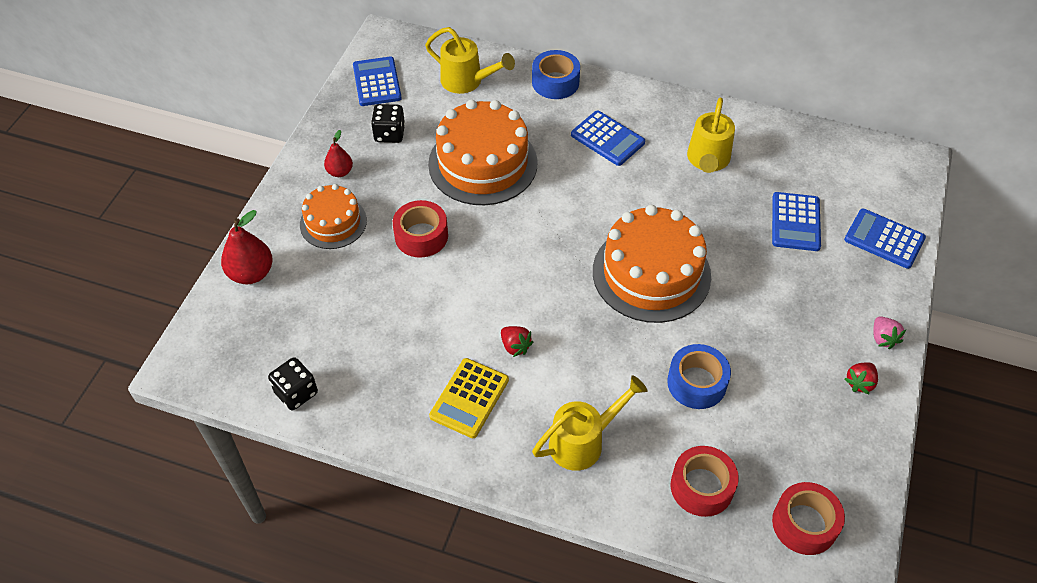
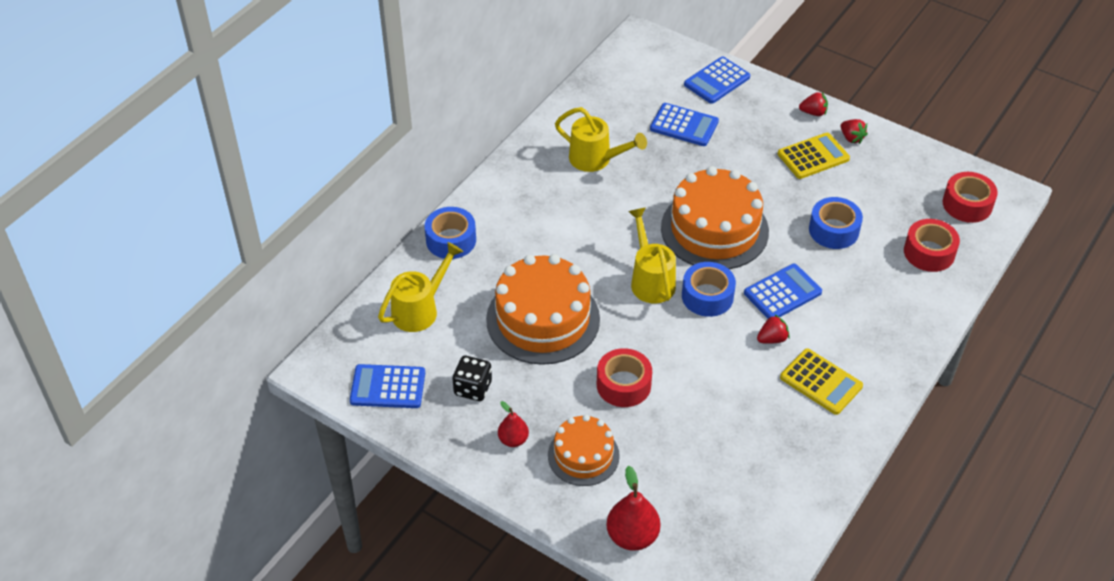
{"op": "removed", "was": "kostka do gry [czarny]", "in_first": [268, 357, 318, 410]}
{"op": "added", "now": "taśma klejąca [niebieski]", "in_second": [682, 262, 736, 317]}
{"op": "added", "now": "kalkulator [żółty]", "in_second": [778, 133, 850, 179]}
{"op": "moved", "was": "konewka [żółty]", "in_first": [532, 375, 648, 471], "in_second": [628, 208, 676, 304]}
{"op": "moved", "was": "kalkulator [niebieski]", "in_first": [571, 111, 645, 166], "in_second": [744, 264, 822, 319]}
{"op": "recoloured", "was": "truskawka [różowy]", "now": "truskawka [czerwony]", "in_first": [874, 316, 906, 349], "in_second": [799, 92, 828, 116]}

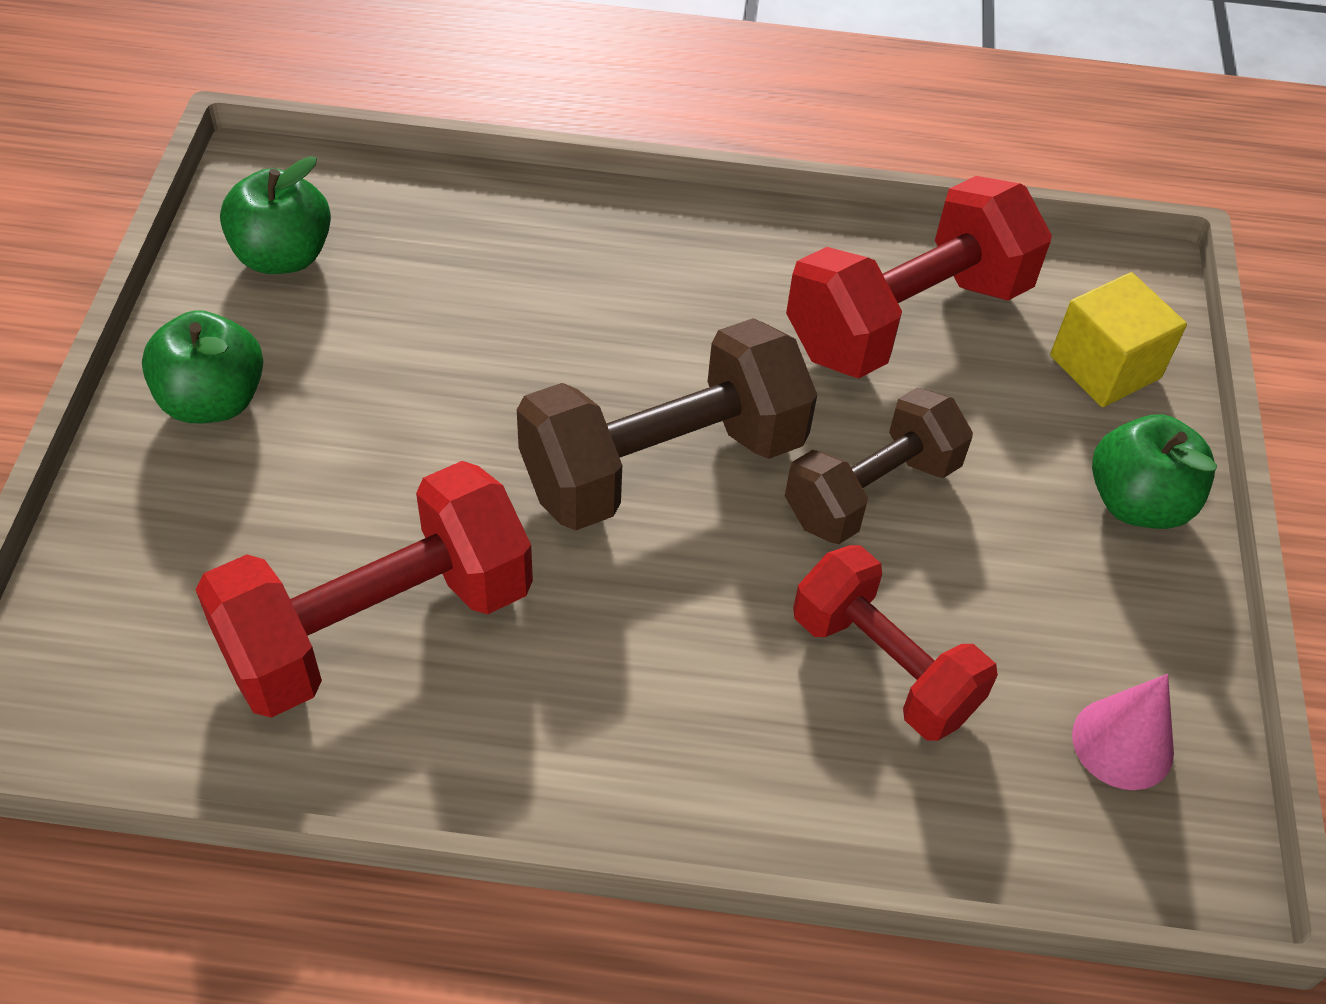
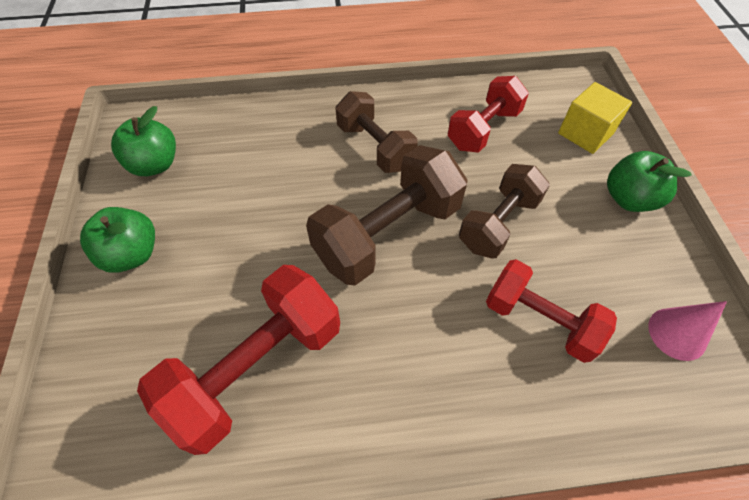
{"op": "added", "now": "hantel [brązowy]", "in_second": [335, 91, 418, 173]}
{"op": "resized", "was": "hantel [czerwony]", "in_first": [786, 176, 1052, 378], "in_second": [448, 76, 529, 153], "ratio": 0.66}

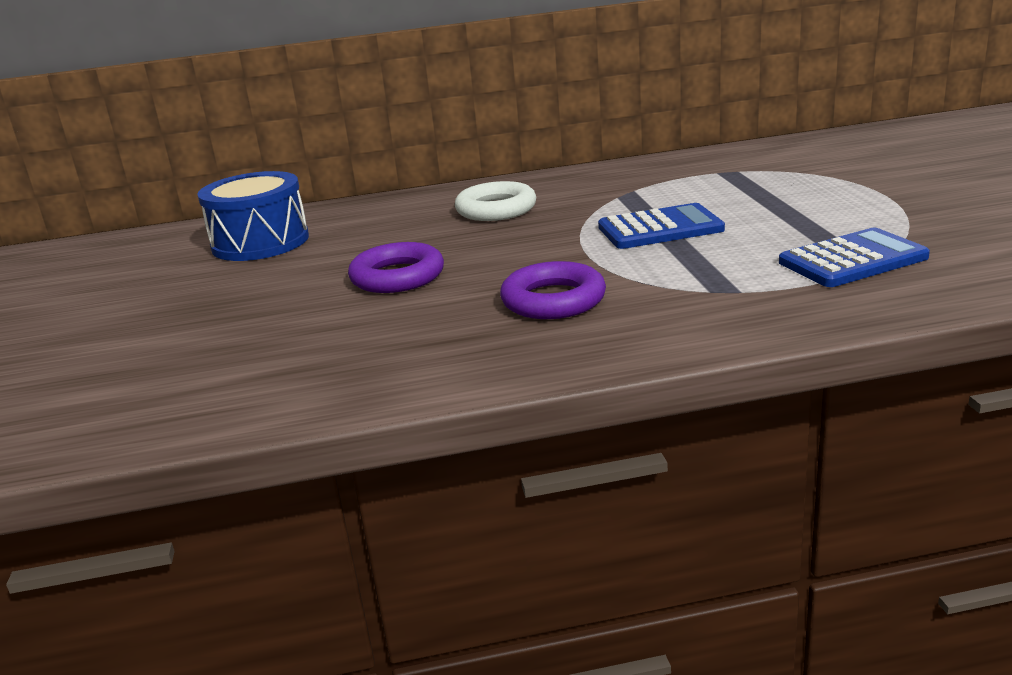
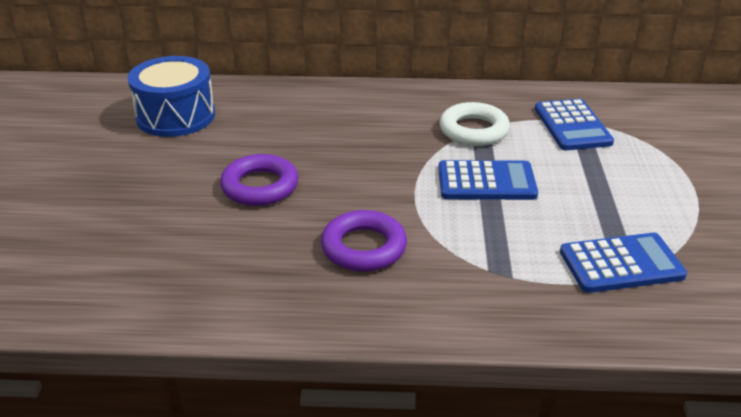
{"op": "added", "now": "kalkulator [niebieski]", "in_second": [535, 99, 614, 150]}
{"op": "moved", "was": "pierścień [biały]", "in_first": [455, 181, 536, 221], "in_second": [439, 102, 510, 146]}

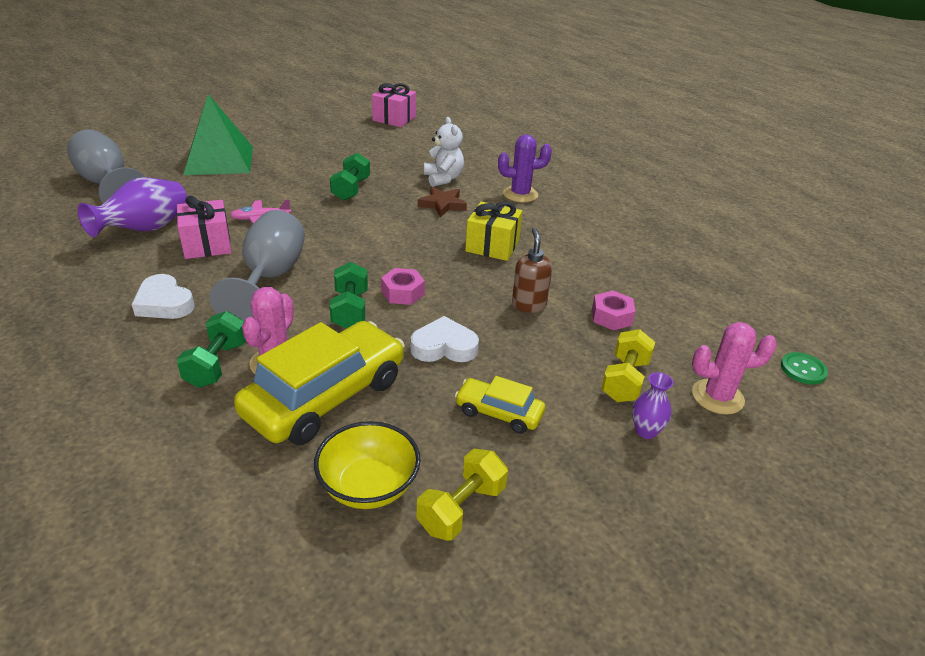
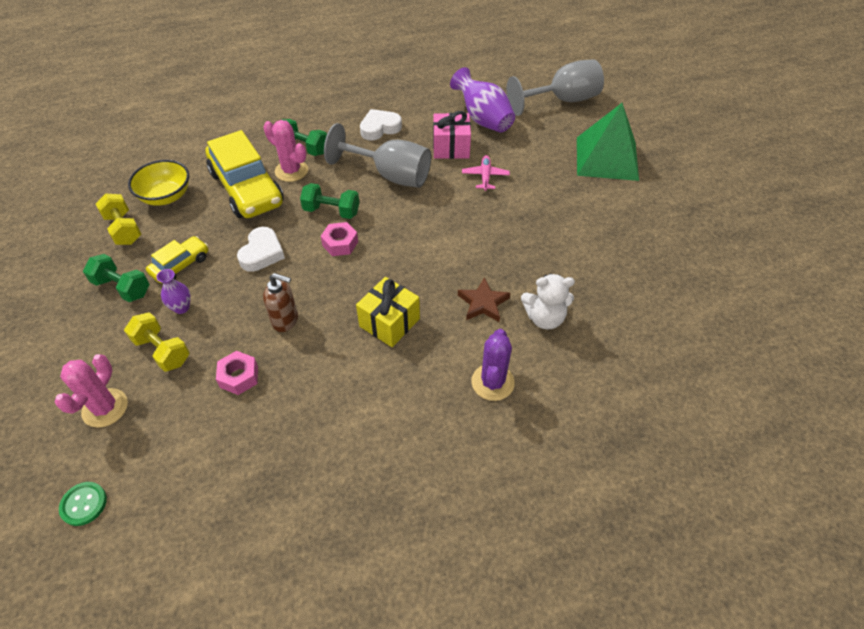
{"op": "removed", "was": "prezent [różowy]", "in_first": [372, 83, 416, 127]}
{"op": "moved", "was": "hantel [zielony]", "in_first": [330, 153, 370, 201], "in_second": [83, 254, 149, 302]}
{"op": "moved", "was": "wazon [fioletowy]", "in_first": [632, 372, 674, 439], "in_second": [156, 269, 191, 314]}

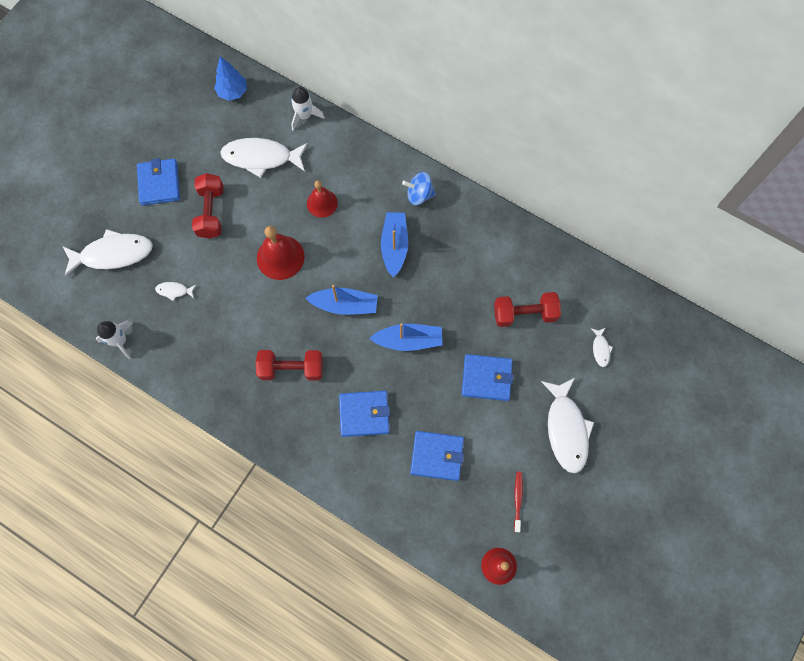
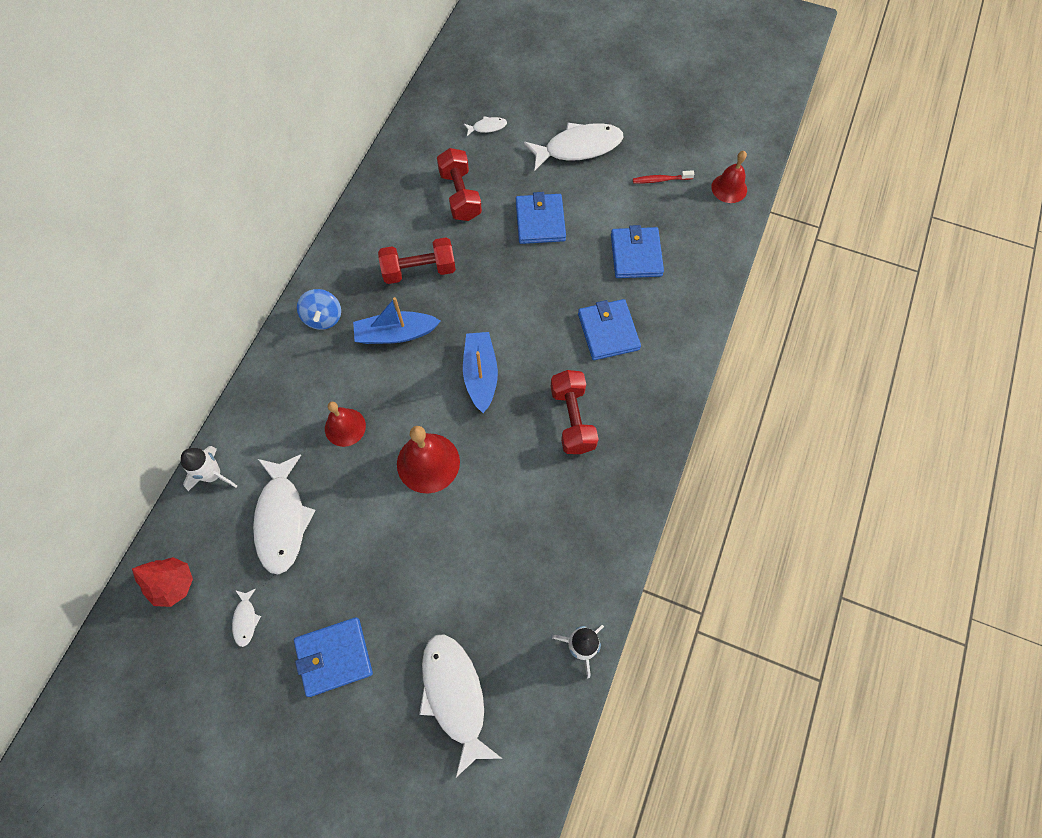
{"op": "removed", "was": "łódka [niebieski]", "in_first": [369, 323, 443, 351]}
{"op": "moved", "was": "ryba [biały]", "in_first": [155, 282, 196, 301], "in_second": [232, 588, 261, 647]}
{"op": "moved", "was": "hantel [czerwony]", "in_first": [192, 173, 224, 239], "in_second": [378, 237, 456, 284]}
{"op": "recoloured", "was": "drzewko [niebieski]", "now": "drzewko [czerwony]", "in_first": [214, 56, 247, 101], "in_second": [132, 557, 193, 607]}

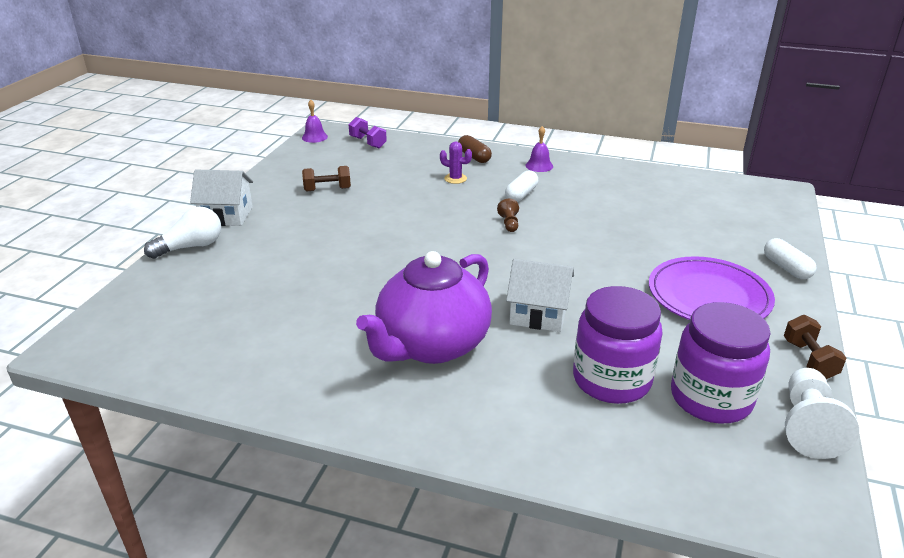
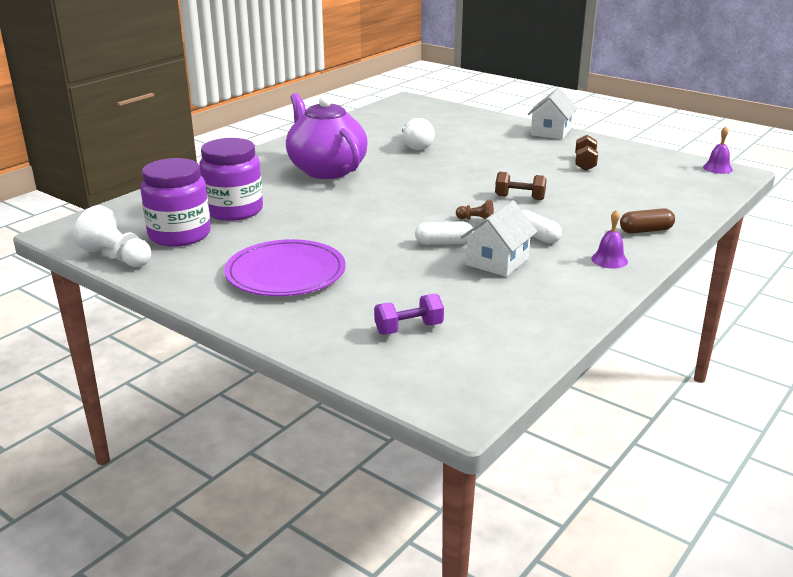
{"op": "removed", "was": "kaktus [fioletowy]", "in_first": [440, 142, 472, 184]}
{"op": "moved", "was": "żarówka [biały]", "in_first": [144, 207, 221, 259], "in_second": [402, 118, 435, 150]}
{"op": "moved", "was": "hantel [fioletowy]", "in_first": [349, 117, 387, 148], "in_second": [374, 294, 444, 335]}
{"op": "moved", "was": "domek [biały]", "in_first": [506, 259, 574, 332], "in_second": [461, 200, 538, 277]}
{"op": "moved", "was": "kapsułka [biały]", "in_first": [764, 238, 816, 279], "in_second": [415, 222, 474, 245]}
{"op": "moved", "was": "hantel [brązowy]", "in_first": [784, 315, 846, 379], "in_second": [495, 172, 547, 200]}

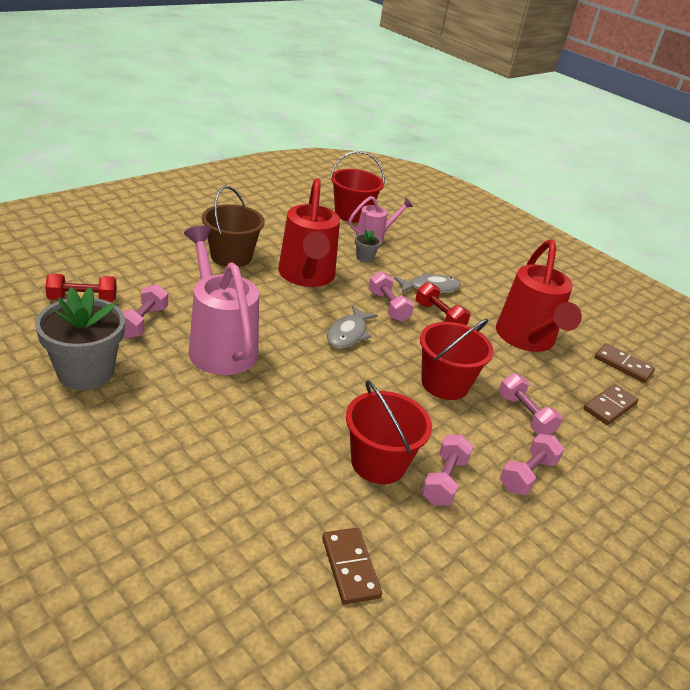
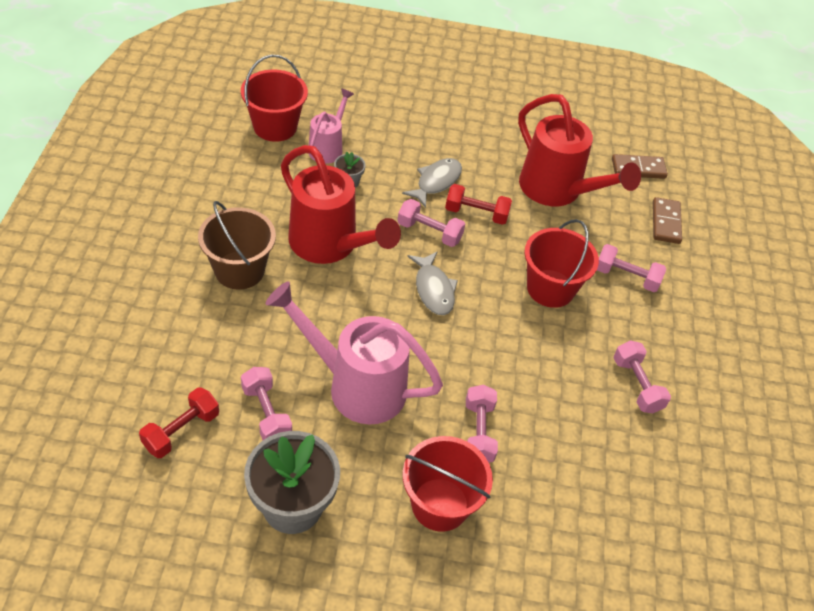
{"op": "removed", "was": "kostka domina [brązowy]", "in_first": [322, 528, 382, 604]}
{"op": "moved", "was": "wiadro [czerwony]", "in_first": [346, 380, 432, 484], "in_second": [402, 436, 493, 532]}
{"op": "moved", "was": "hantel [różowy]", "in_first": [500, 434, 564, 495], "in_second": [466, 385, 498, 463]}

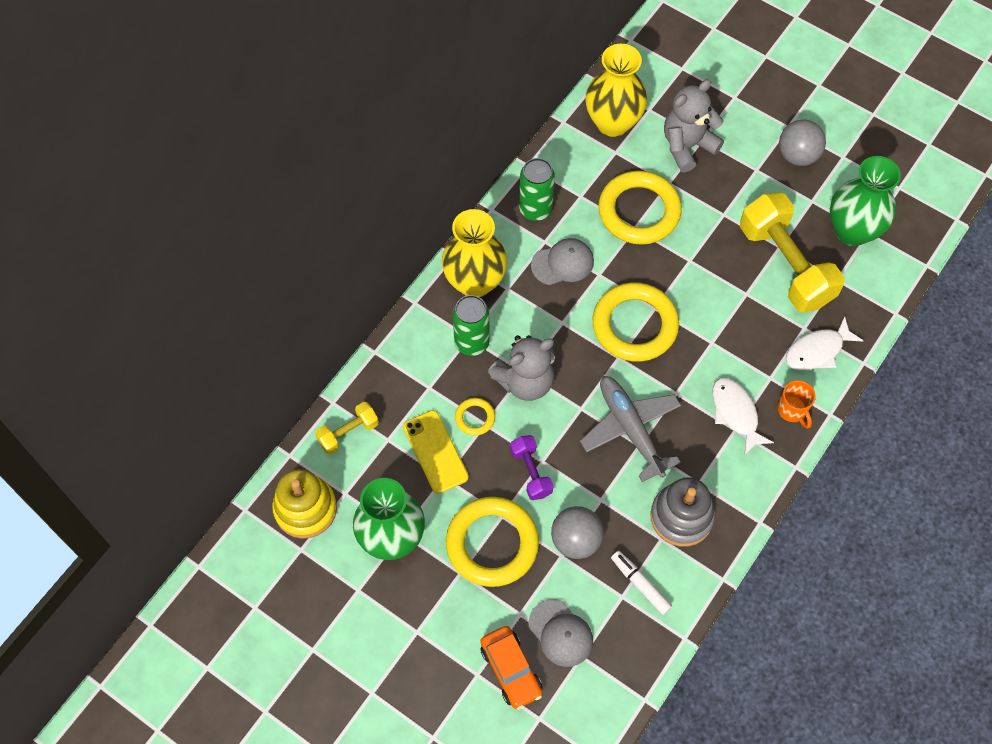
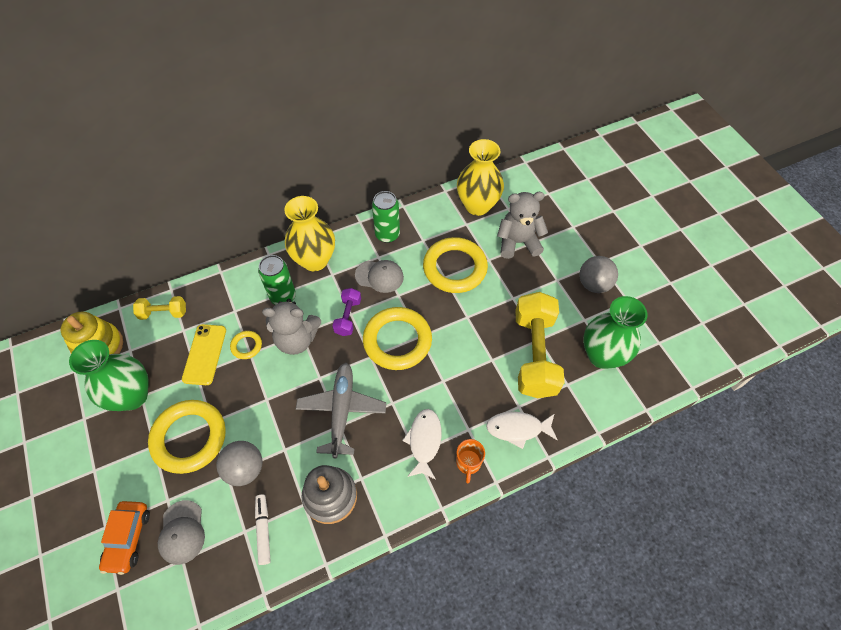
{"op": "moved", "was": "hantel [fioletowy]", "in_first": [510, 435, 553, 500], "in_second": [332, 288, 361, 336]}

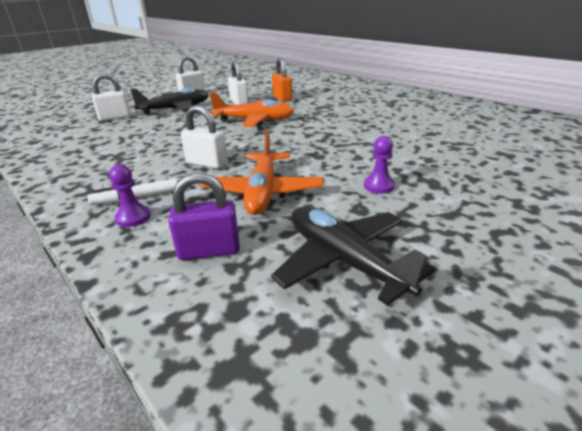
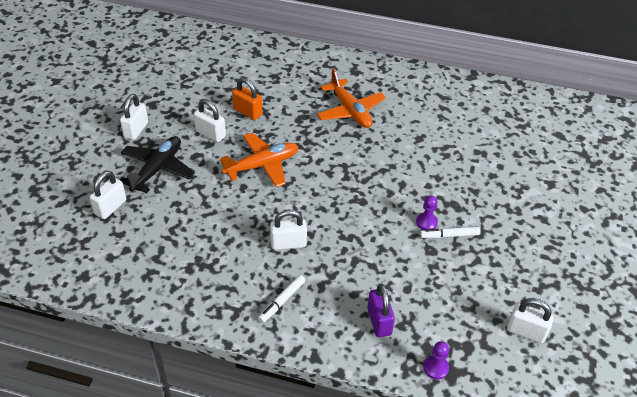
{"op": "removed", "was": "samolot [czarny]", "in_first": [271, 207, 436, 306]}
{"op": "added", "now": "flamaster [biały]", "in_second": [420, 227, 481, 238]}
{"op": "added", "now": "kłódka [biały]", "in_second": [507, 298, 554, 343]}
{"op": "moved", "was": "pionek [fioletowy]", "in_first": [109, 164, 151, 227], "in_second": [423, 341, 449, 380]}
{"op": "moved", "was": "samolot [pomarańczowy]", "in_first": [199, 130, 324, 215], "in_second": [317, 69, 386, 128]}
{"op": "turned", "was": "kłódka [fioletowy]", "in_first": [168, 172, 240, 260], "in_second": [367, 284, 395, 337], "clockwise": -60}

